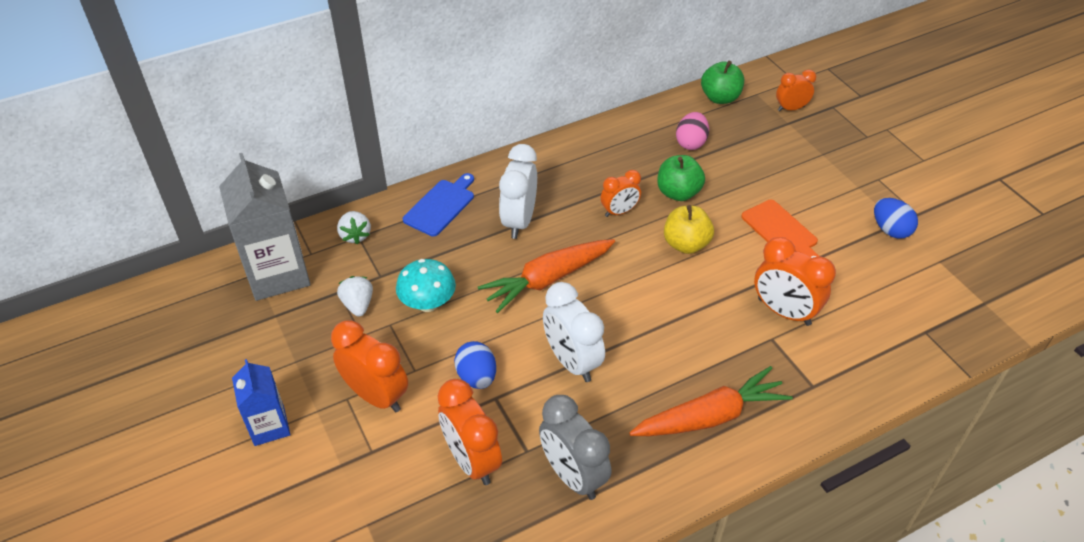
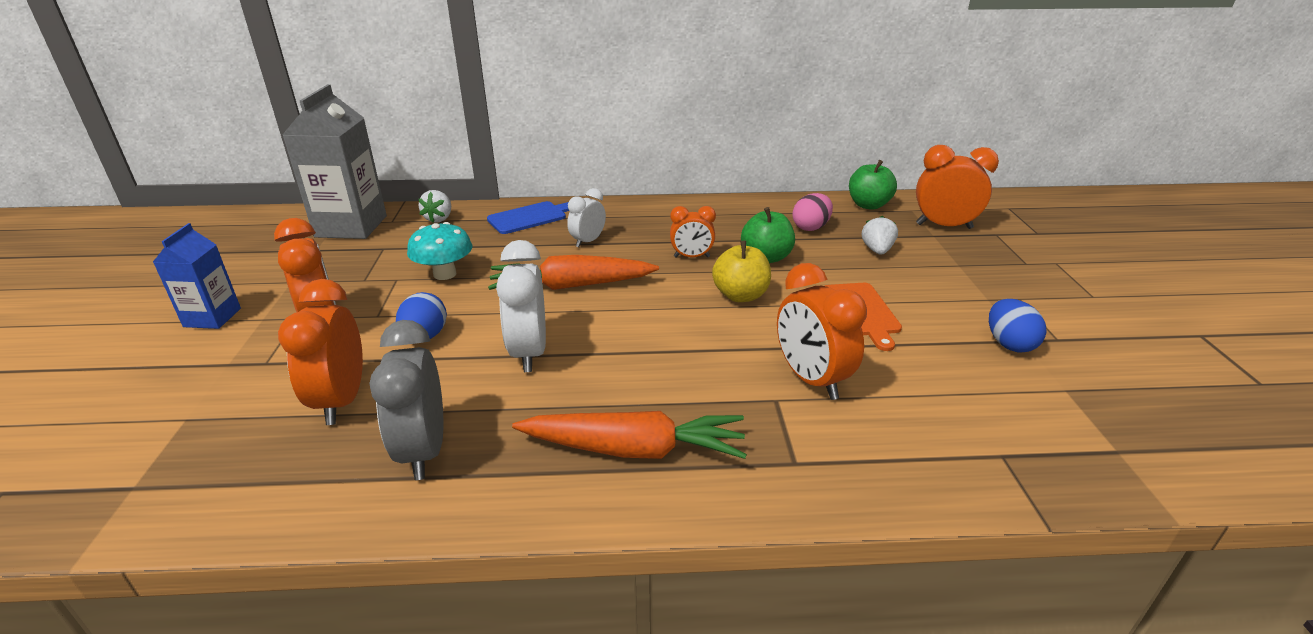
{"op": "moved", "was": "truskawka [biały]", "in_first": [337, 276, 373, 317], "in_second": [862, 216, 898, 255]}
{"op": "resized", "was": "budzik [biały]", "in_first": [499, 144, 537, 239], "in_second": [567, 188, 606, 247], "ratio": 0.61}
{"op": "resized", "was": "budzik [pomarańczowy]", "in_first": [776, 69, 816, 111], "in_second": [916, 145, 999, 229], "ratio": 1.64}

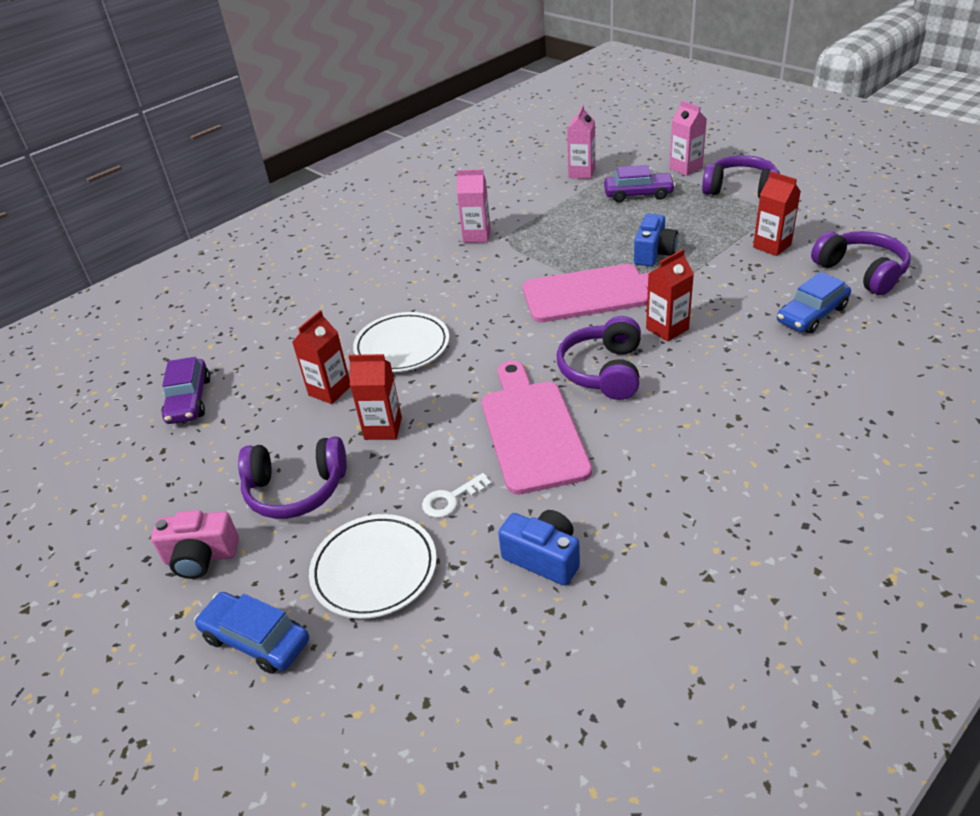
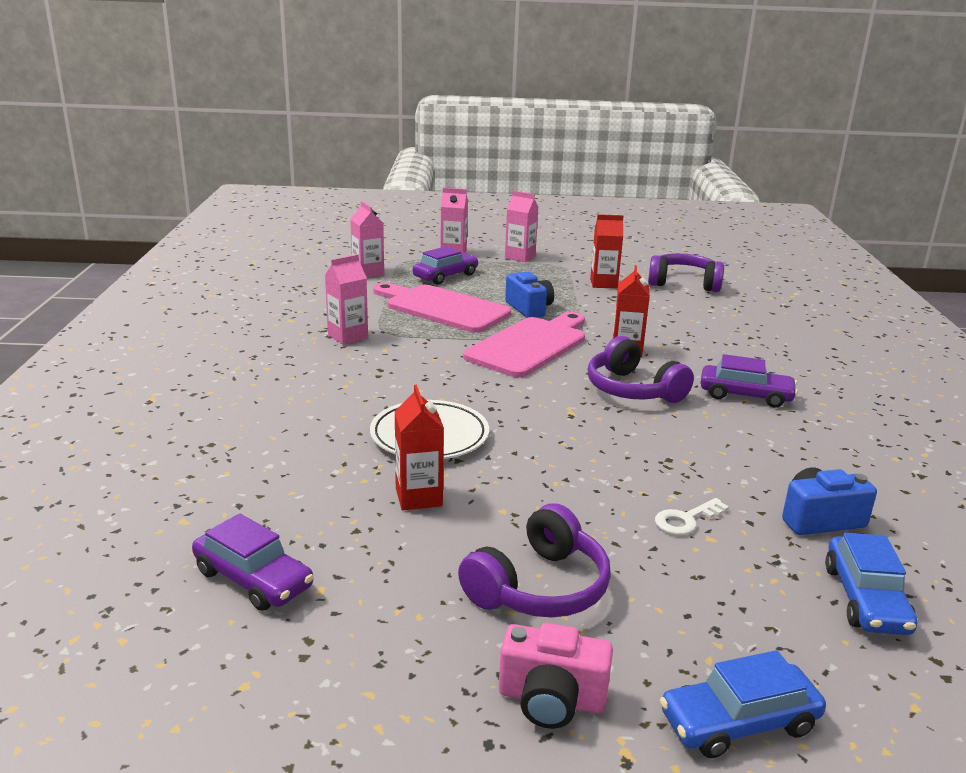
{"op": "removed", "was": "talerz [biały]", "in_first": [309, 514, 437, 619]}
{"op": "removed", "was": "karton mleka [czerwony]", "in_first": [349, 354, 402, 440]}
{"op": "added", "now": "samochód [fioletowy]", "in_second": [700, 354, 798, 408]}
{"op": "moved", "was": "deska do krojenia [różowy]", "in_first": [482, 361, 592, 495], "in_second": [373, 283, 511, 333]}
{"op": "moved", "was": "samochód [niebieski]", "in_first": [777, 272, 851, 334], "in_second": [825, 533, 918, 635]}
{"op": "replaced", "was": "słuchawki [fioletowy]", "now": "karton mleka [różowy]", "in_first": [702, 155, 780, 199], "in_second": [505, 191, 539, 262]}
{"op": "turned", "was": "aparat fotograficzny [różowy]", "in_first": [151, 510, 239, 579], "in_second": [499, 623, 613, 729], "clockwise": 60}
{"op": "turned", "was": "klucz [biały]", "in_first": [422, 473, 492, 518], "in_second": [655, 498, 729, 535], "clockwise": 45}

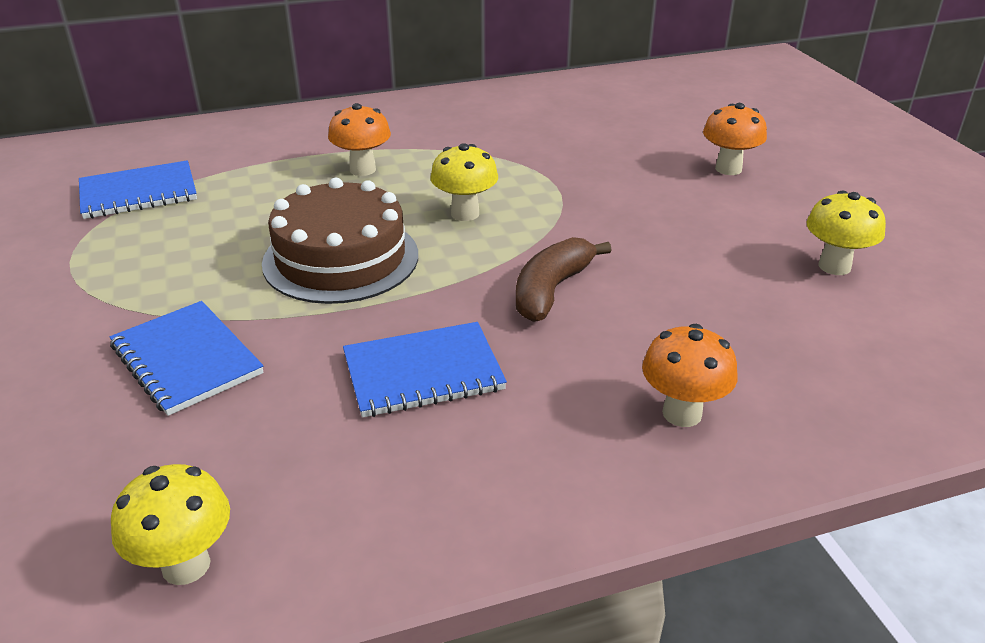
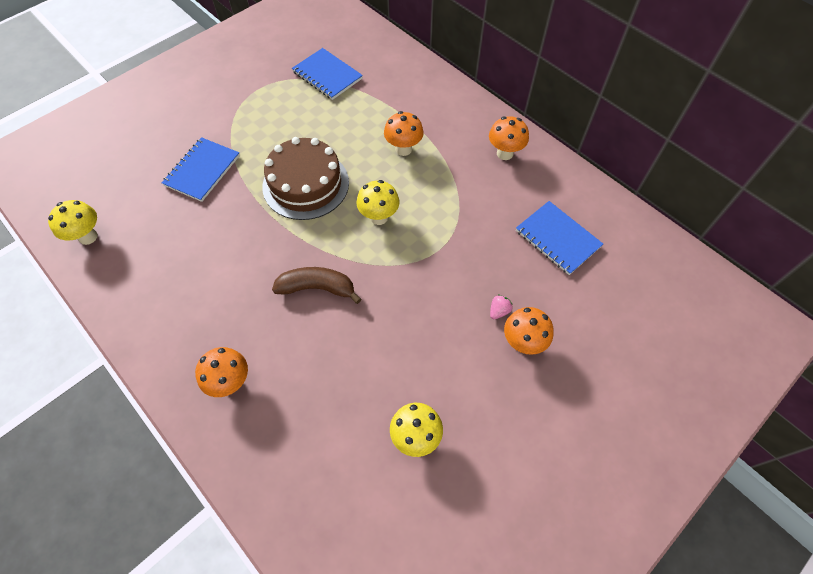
{"op": "added", "now": "grzyb [pomarańczowy]", "in_second": [489, 116, 529, 160]}
{"op": "added", "now": "truskawka [różowy]", "in_second": [490, 295, 513, 319]}
{"op": "moved", "was": "zeszyt [niebieski]", "in_first": [343, 322, 507, 417], "in_second": [516, 201, 603, 275]}

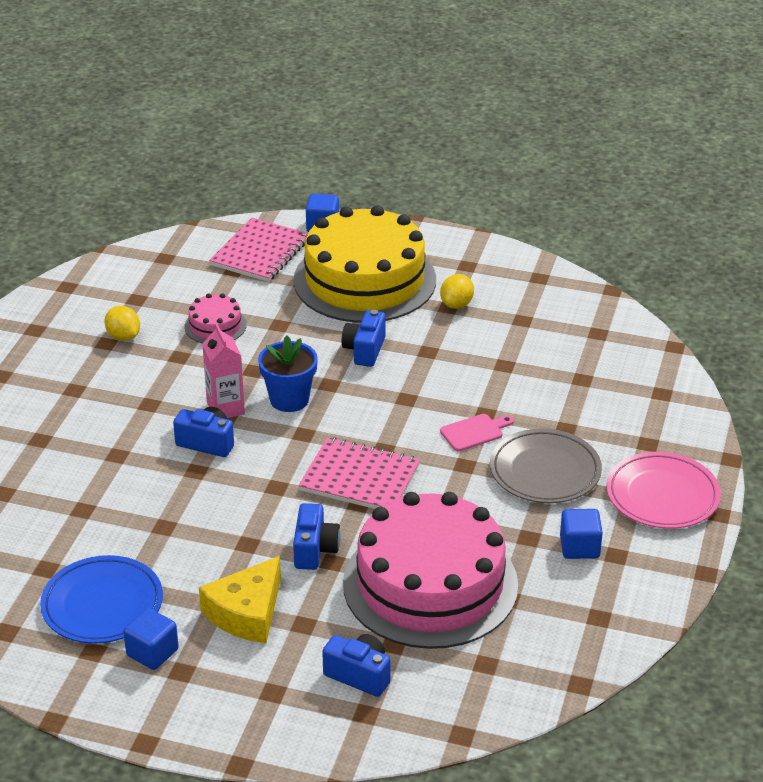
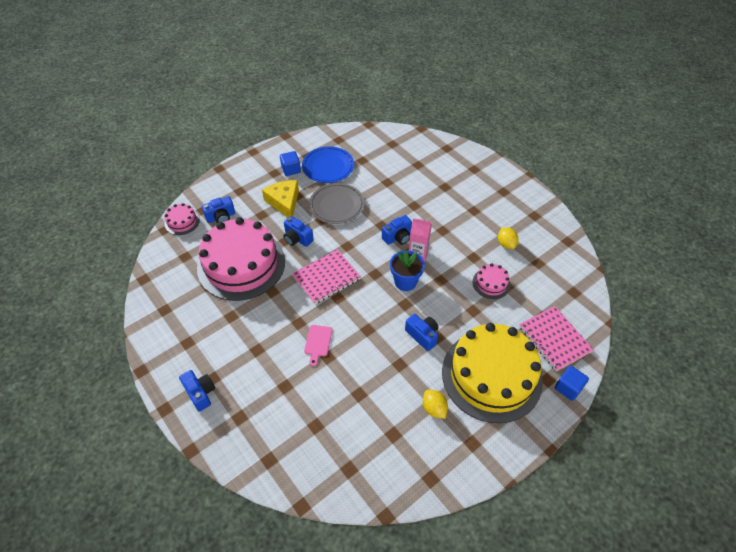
{"op": "removed", "was": "sześcian [niebieski]", "in_first": [560, 509, 603, 559]}
{"op": "added", "now": "tort [różowy]", "in_second": [164, 203, 200, 235]}
{"op": "moved", "was": "talerz [szary]", "in_first": [490, 429, 602, 503], "in_second": [309, 183, 365, 224]}
{"op": "replaced", "was": "talerz [różowy]", "now": "aparat fotograficzny [niebieski]", "in_first": [606, 452, 721, 529], "in_second": [179, 370, 215, 411]}
{"op": "turned", "was": "cytryna [żółty]", "in_first": [104, 306, 140, 341], "in_second": [498, 227, 518, 249], "clockwise": 75}

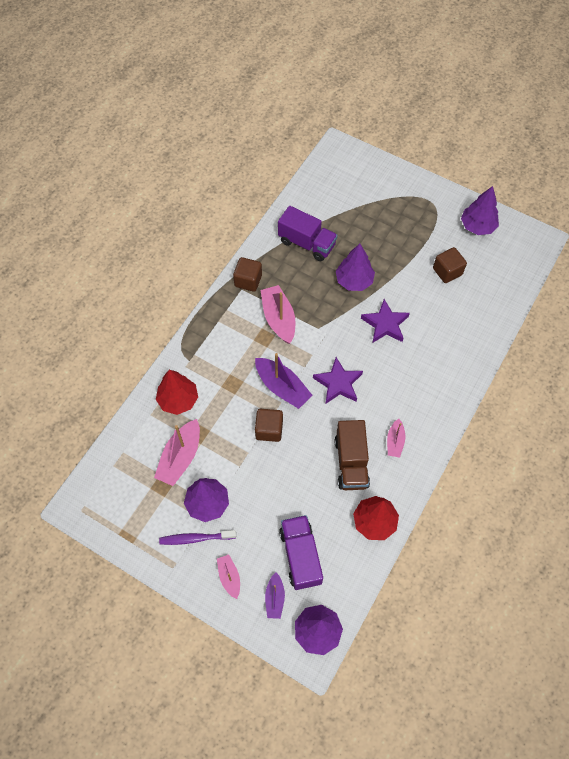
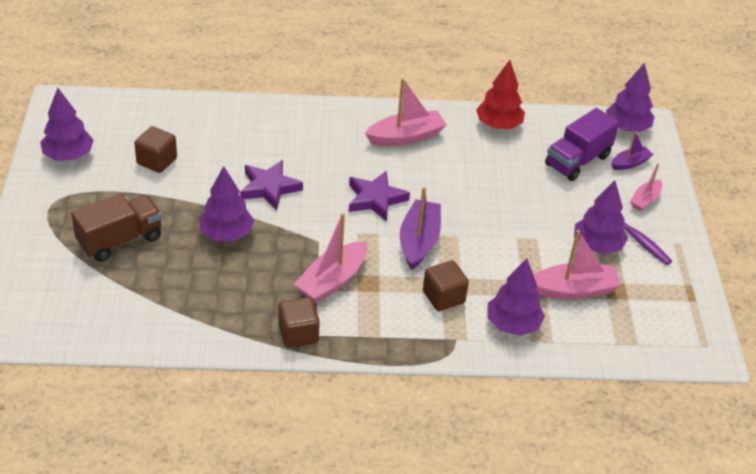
{"op": "removed", "was": "ciężarówka [fioletowy]", "in_first": [278, 206, 338, 261]}
{"op": "moved", "was": "sześcian [brązowy]", "in_first": [255, 409, 283, 442], "in_second": [423, 260, 469, 311]}
{"op": "moved", "was": "ciężarówka [brązowy]", "in_first": [335, 420, 370, 490], "in_second": [71, 194, 162, 262]}
{"op": "recoloured", "was": "drzewko [czerwony]", "now": "drzewko [fioletowy]", "in_first": [156, 370, 198, 415], "in_second": [487, 258, 545, 336]}
{"op": "resized", "was": "łódka [różowy]", "in_first": [387, 419, 405, 458], "in_second": [365, 78, 446, 146], "ratio": 1.74}

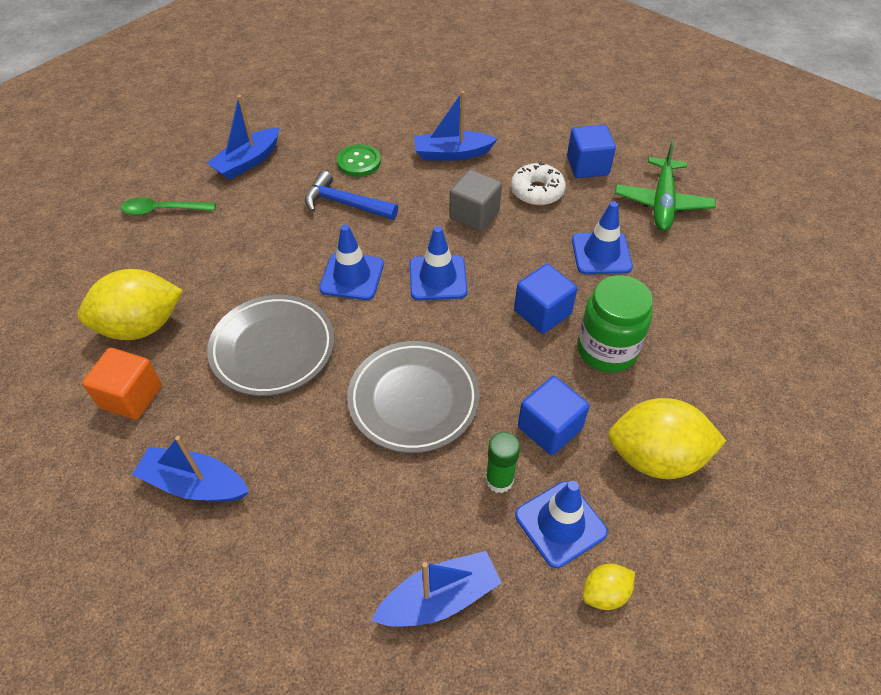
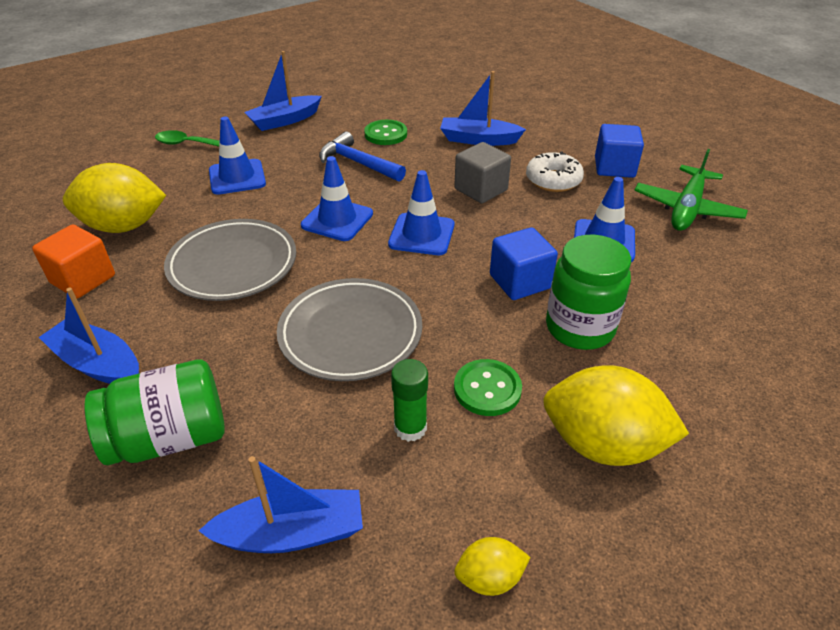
{"op": "added", "now": "słoik [zielony]", "in_second": [85, 360, 225, 465]}
{"op": "moved", "was": "pachołek [niebieski]", "in_first": [515, 481, 608, 568], "in_second": [209, 116, 266, 195]}
{"op": "replaced", "was": "sześcian [niebieski]", "now": "guzik [zielony]", "in_first": [518, 376, 590, 455], "in_second": [454, 359, 522, 416]}

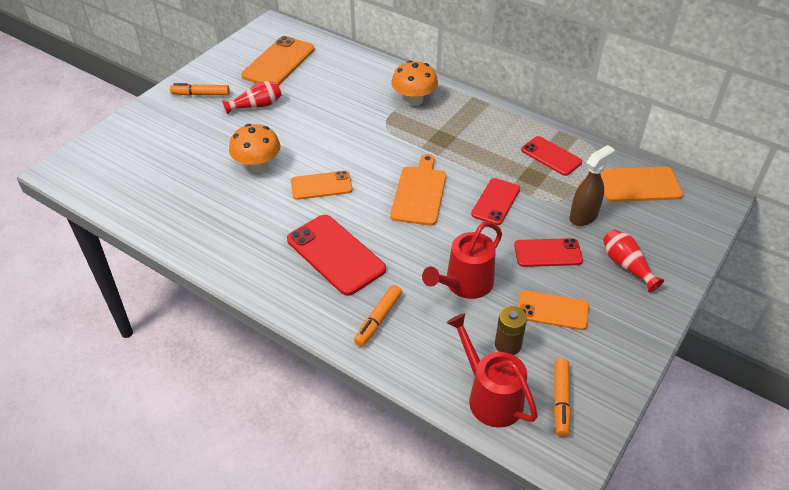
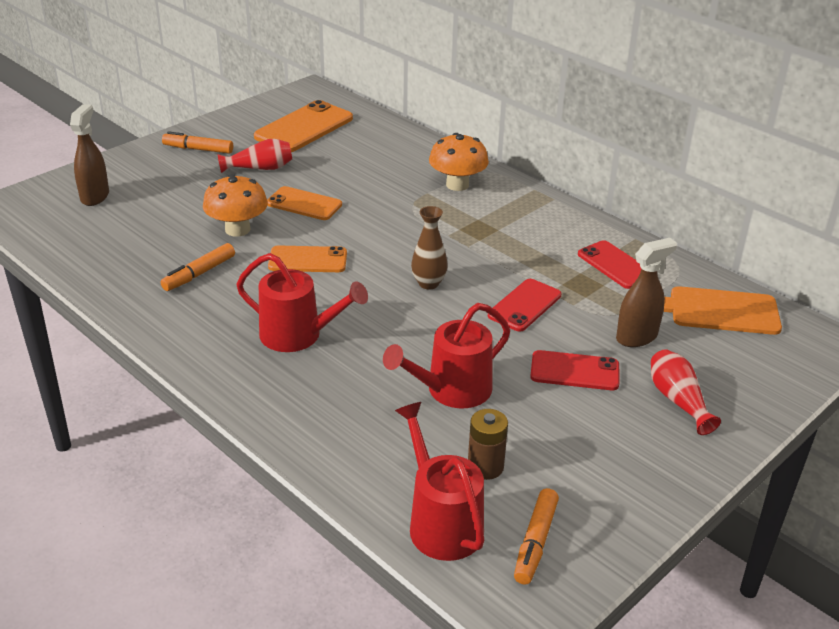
{"op": "added", "now": "spryskiwacz [brązowy]", "in_second": [70, 104, 109, 206]}
{"op": "moved", "was": "flamaster [pomarańczowy]", "in_first": [354, 285, 402, 346], "in_second": [161, 243, 235, 291]}
{"op": "moved", "was": "telefon [pomarańczowy]", "in_first": [518, 290, 589, 330], "in_second": [267, 186, 342, 220]}
{"op": "replaced", "was": "telefon [czerwony]", "now": "konewka [czerwony]", "in_first": [287, 215, 386, 296], "in_second": [236, 253, 368, 352]}
{"op": "replaced", "was": "deska do krojenia [pomarańczowy]", "now": "wazon [brązowy]", "in_first": [390, 154, 446, 226], "in_second": [411, 206, 448, 289]}

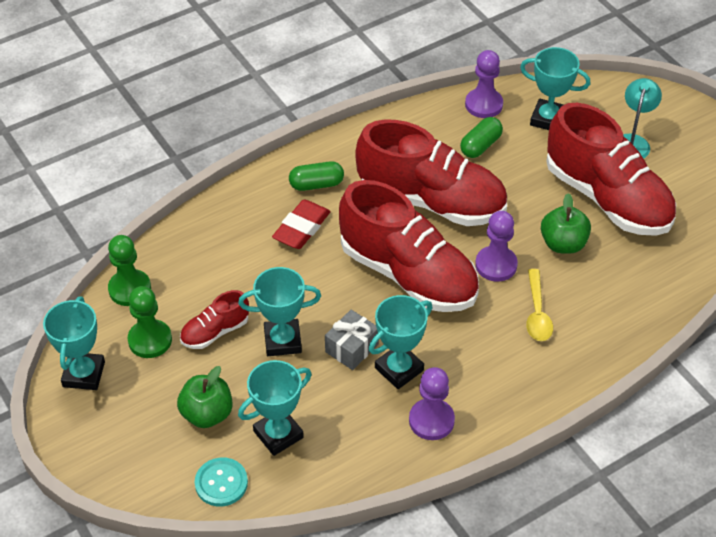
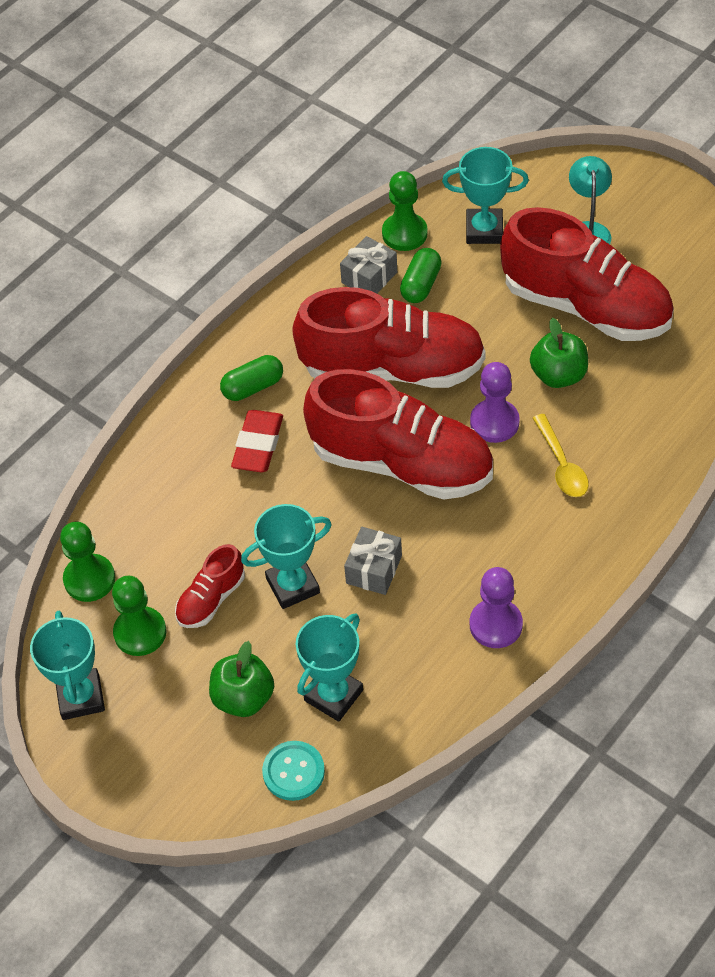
{"op": "removed", "was": "puchar [turkusowy]", "in_first": [369, 295, 432, 389]}
{"op": "added", "now": "prezent [szary]", "in_second": [340, 236, 397, 293]}
{"op": "recoloured", "was": "pionek [fioletowy]", "now": "pionek [zielony]", "in_first": [465, 50, 503, 118], "in_second": [382, 171, 428, 251]}

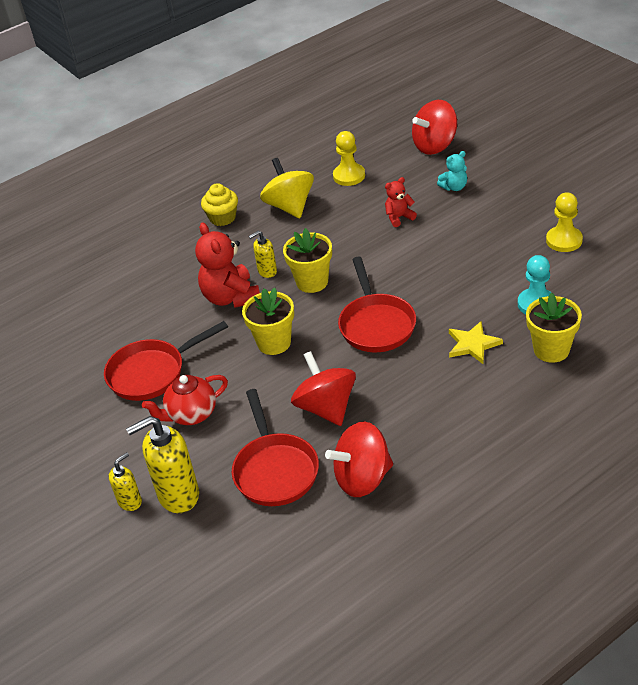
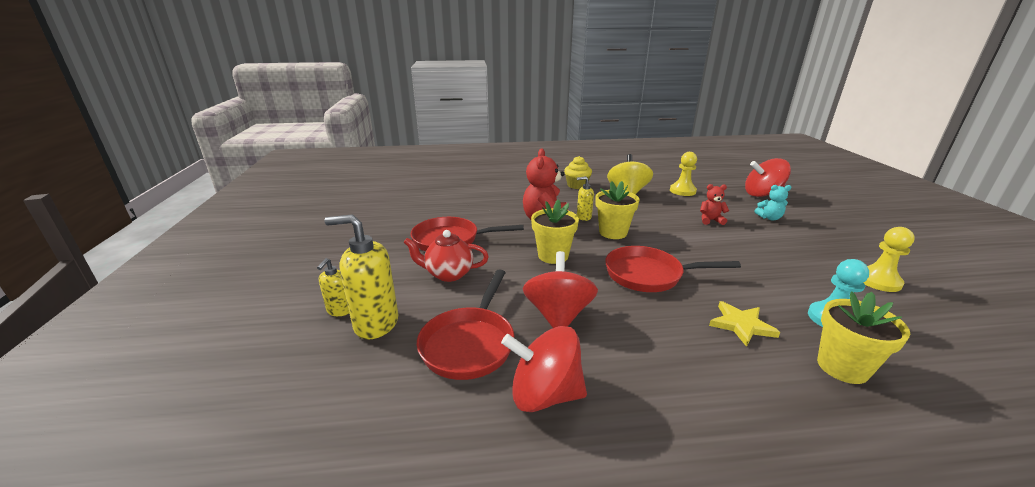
{"op": "turned", "was": "dozownik mydła [żółty]", "in_first": [109, 452, 142, 511], "in_second": [317, 258, 349, 316], "clockwise": 120}
{"op": "turned", "was": "patelnia [czerwony]", "in_first": [338, 257, 416, 352], "in_second": [605, 246, 741, 292], "clockwise": 75}

